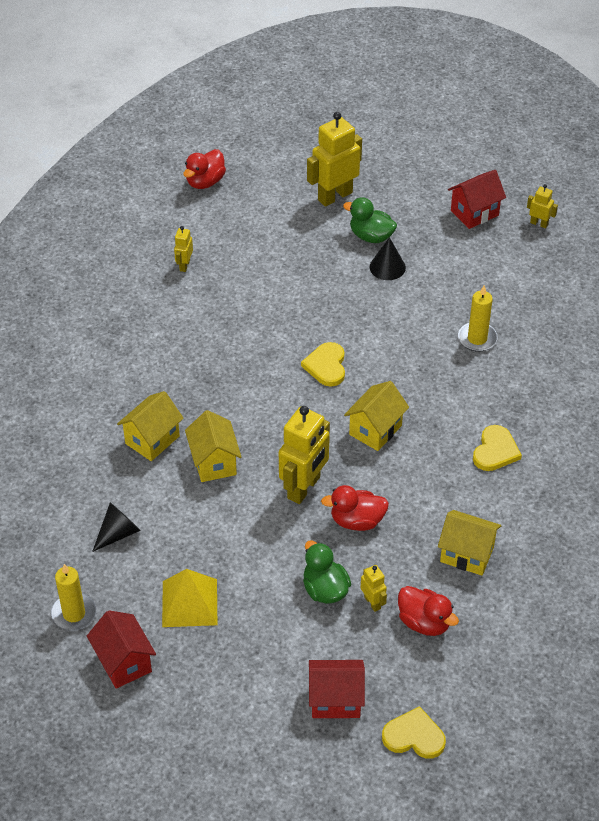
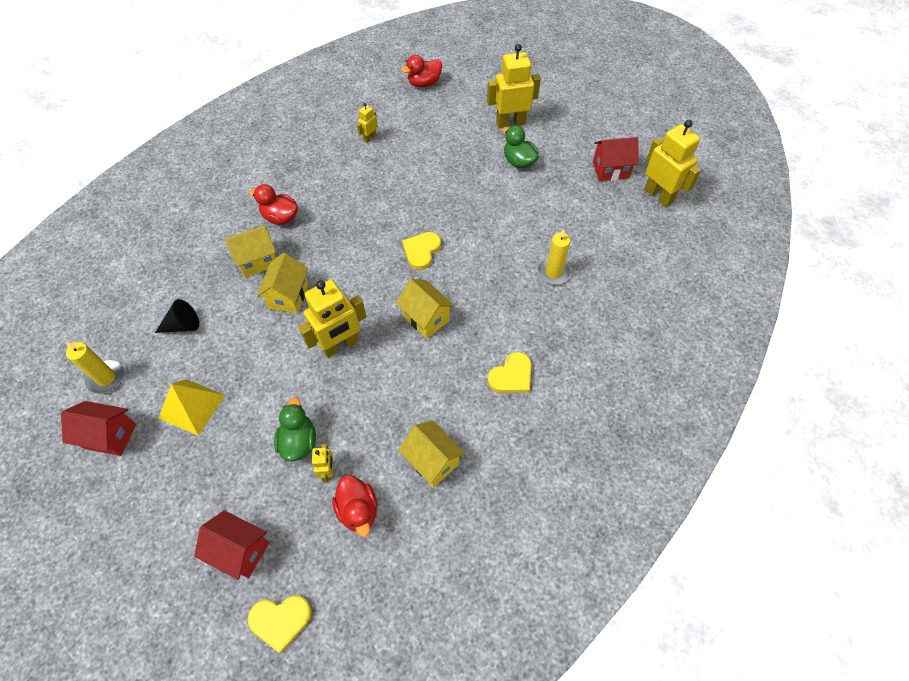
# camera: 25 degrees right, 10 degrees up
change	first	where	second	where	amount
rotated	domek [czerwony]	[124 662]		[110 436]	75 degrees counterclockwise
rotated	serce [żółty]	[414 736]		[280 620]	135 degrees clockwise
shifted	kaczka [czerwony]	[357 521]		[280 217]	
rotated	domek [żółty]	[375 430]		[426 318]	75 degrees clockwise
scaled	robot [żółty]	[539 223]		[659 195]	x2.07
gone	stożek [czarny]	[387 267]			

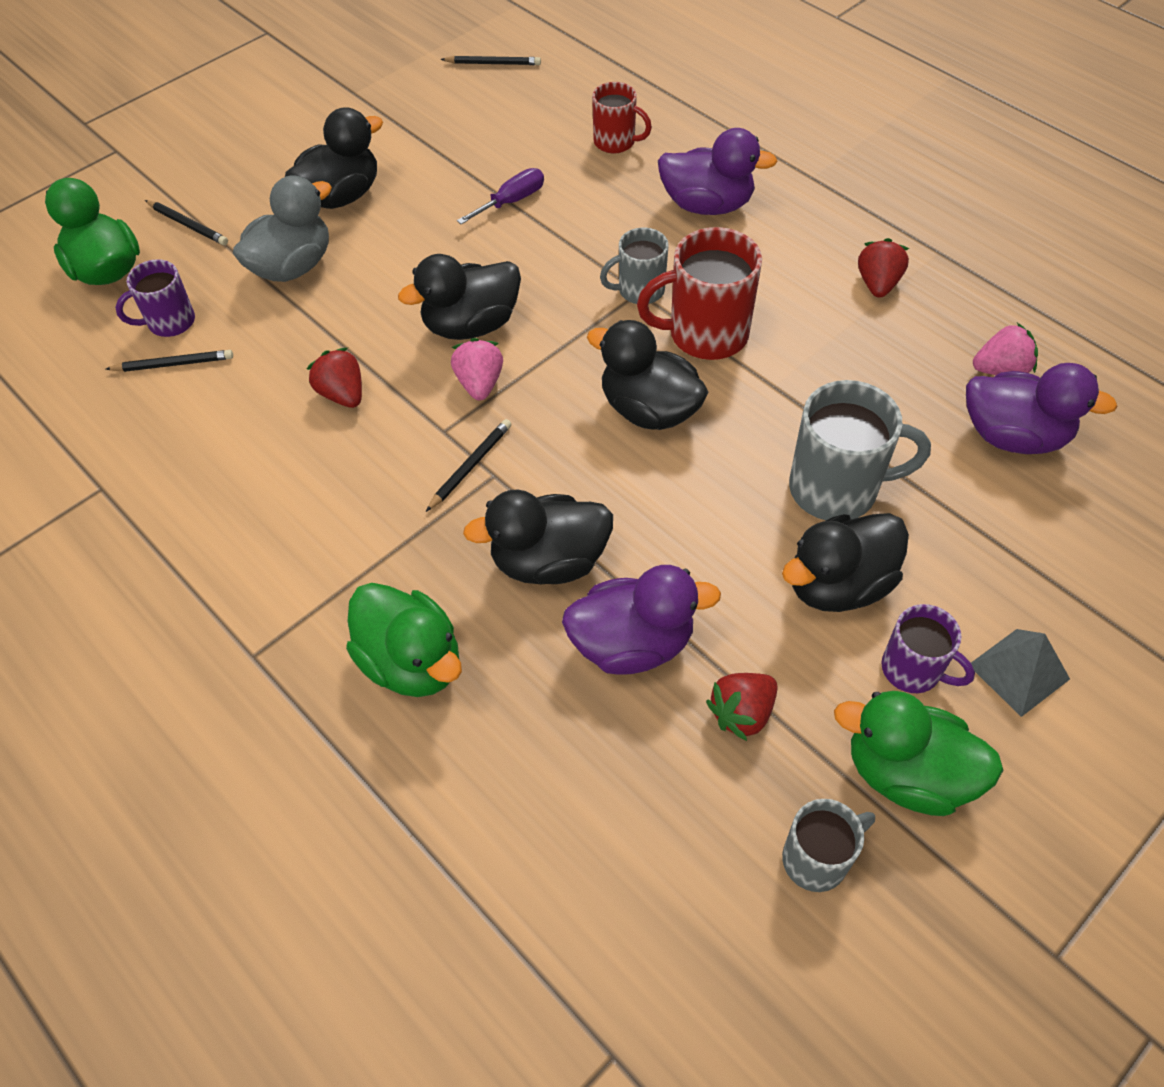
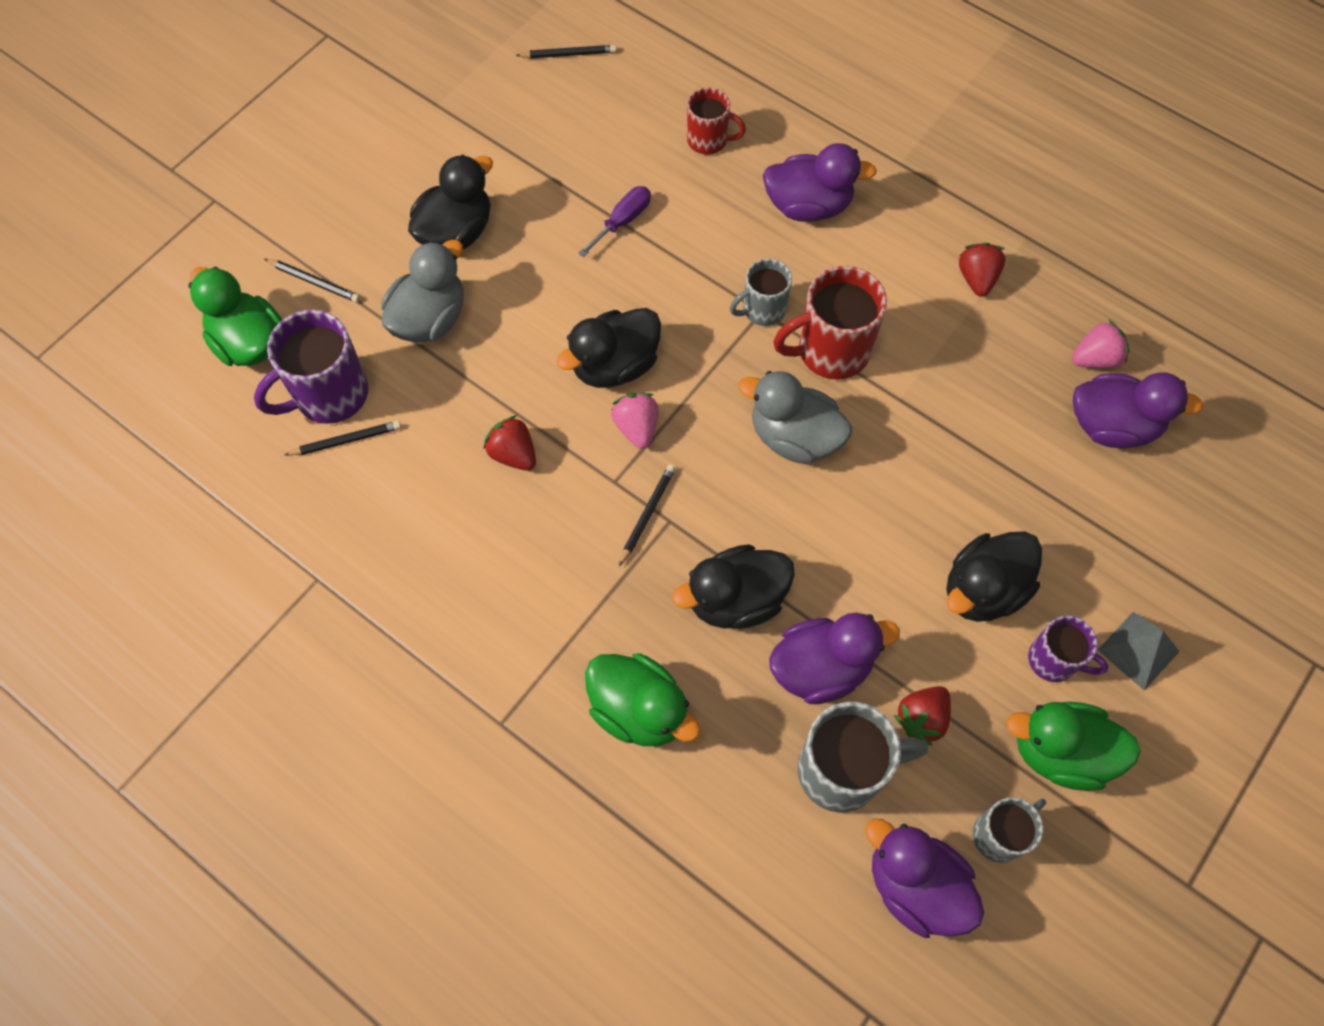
# camera: 10 degrees left, 10 degrees up
change	first	where	second	where	amount
scaled	kubek [fioletowy]	[170 322]		[329 395]	x1.65
repainted	kaczka [czarny]	[649 410]	kaczka [szary]	[794 437]	
shifted	kubek [szary]	[836 489]		[842 770]	
new			kaczka [fioletowy]	[915 886]	

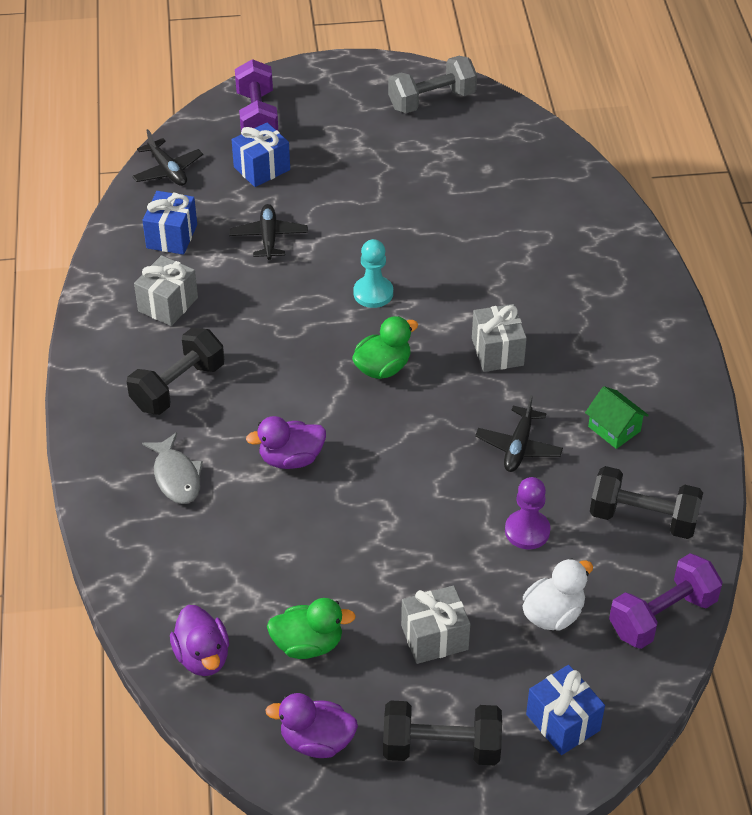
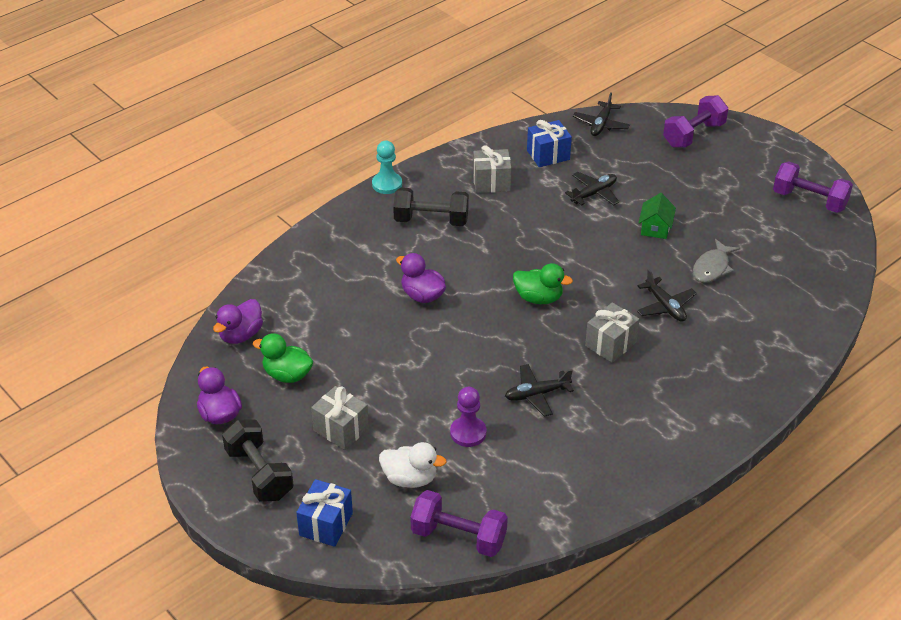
# camera: 55 degrees right, 5 degrees down
change	first	where	second	where	amount
rotated	kaczka [zielony]	[308 644]		[287 375]	150 degrees clockwise
shifted	pionek [turkusowy]	[373 293]		[387 184]	
new			samolot [czarny]	[665 306]	
shifted	domek [zielony]	[614 429]		[655 228]	
shifted	ryba [szary]	[176 476]		[712 267]	
repainted	hantel [szary]	[432 101]	hantel [fioletowy]	[809 200]	
gone	prezent [niebieski]	[262 168]			
gone	hantel [czarny]	[643 518]			

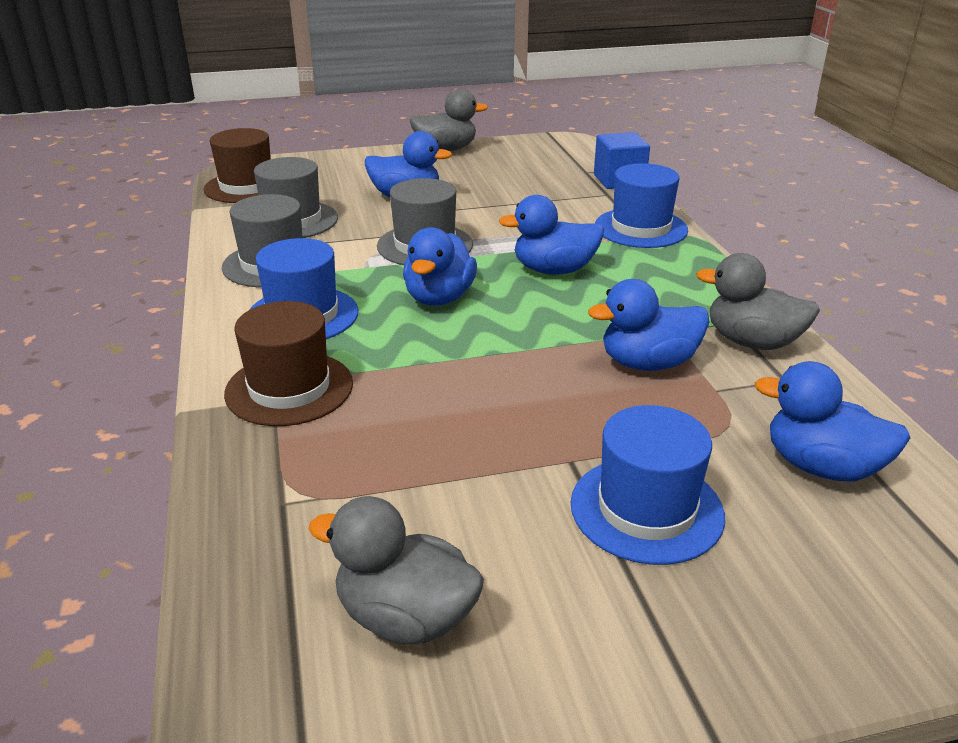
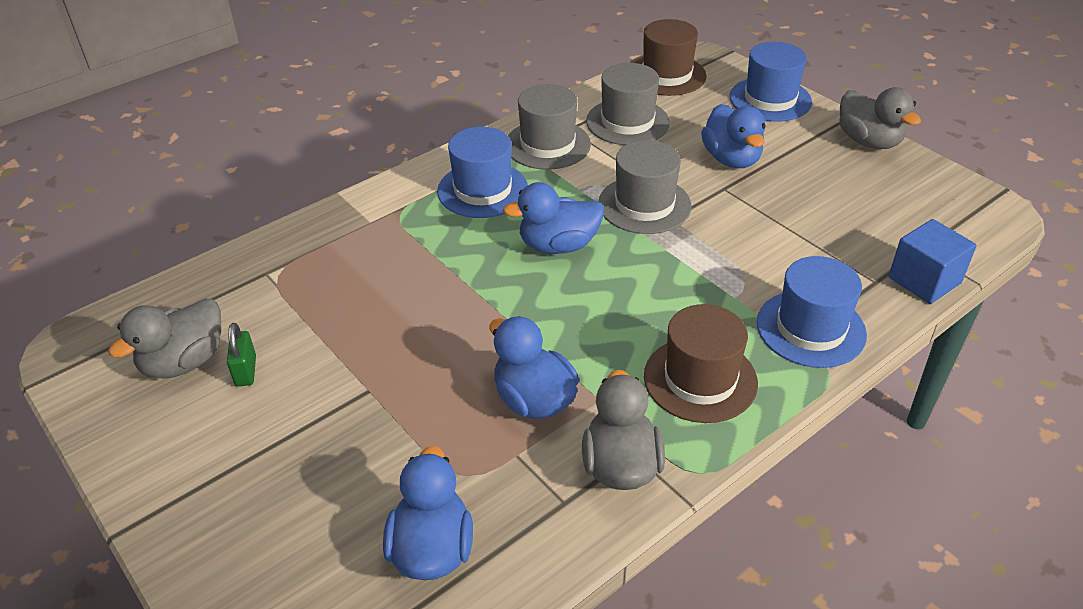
# camera: 65 degrees right, 10 degrees up
change	first	where	second	where	amount
rotated	kaczka [szary]	[405 617]		[184 362]	135 degrees counterclockwise
new			kłódka [zielony]	[246 371]	
shifted	kapelusz [brązowy]	[289 388]		[700 379]	
shifted	kapelusz [niebieski]	[646 509]		[770 99]	
gone	kaczka [niebieski]	[554 270]			

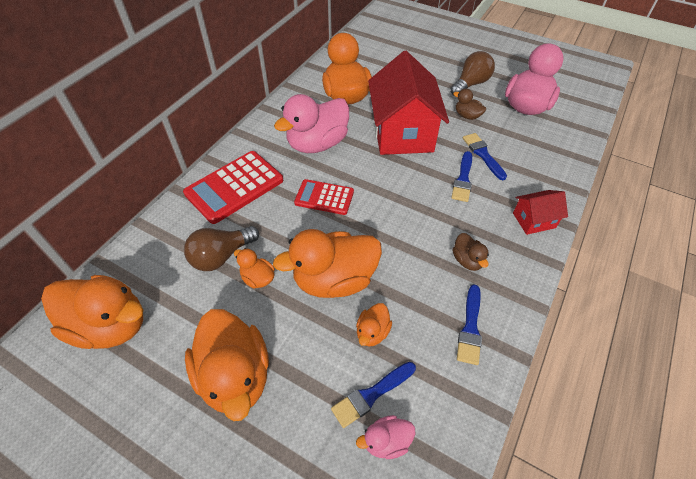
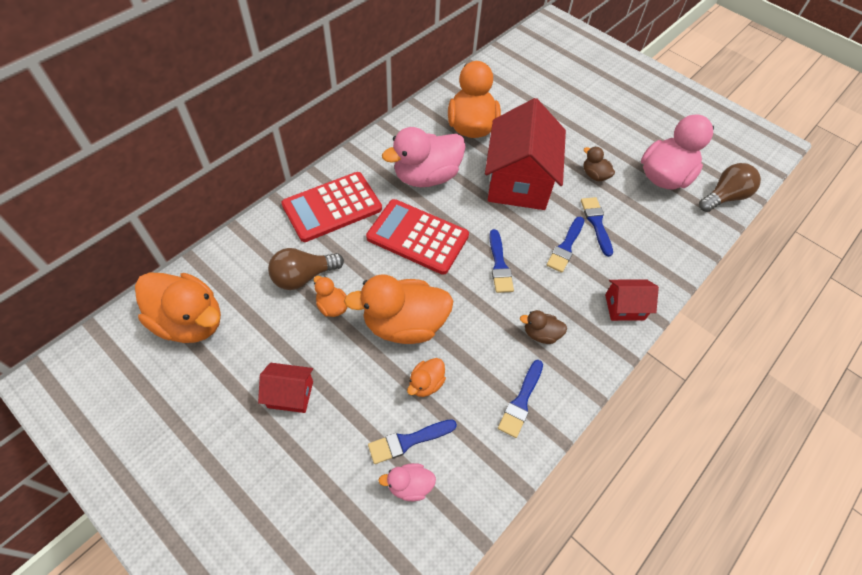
# camera: 10 degrees right, 5 degrees up
change	first	where	second	where	amount
swapped	kaczka [pomarańczowy]	[235 376]	domek [czerwony]	[290 394]	
scaled	kalkulator [czerwony]	[324 197]		[417 237]	x1.63
new			pędzel [niebieski]	[499 265]	
rotated	kaczka [brązowy]	[467 260]		[541 334]	105 degrees clockwise
shifted	żarówka [brązowy]	[470 84]		[724 197]	

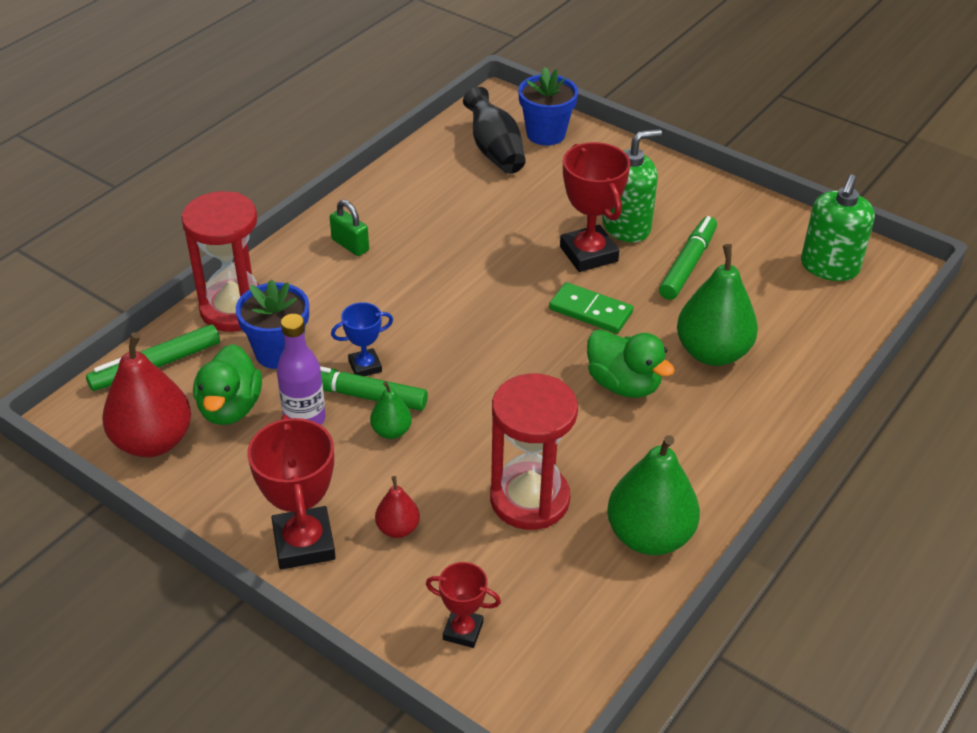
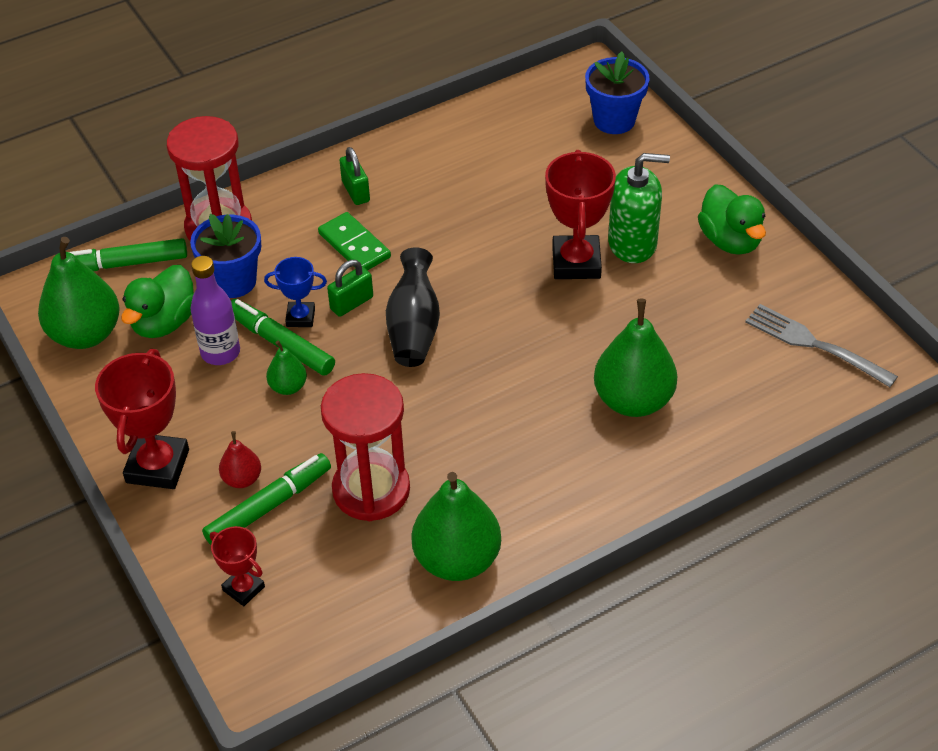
# camera: 25 degrees right, 5 degrees up
change	first	where	second	where	amount
repainted	gruszka [czerwony]	[153 441]	gruszka [zielony]	[86 334]	
shifted	flamaster [zielony]	[687 264]		[269 506]	
shifted	kostka domina [zielony]	[590 311]		[354 245]	
new			kłódka [zielony]	[351 303]	
shifted	wazon [czarny]	[495 151]		[414 328]	
shifted	kaczka [zielony]	[623 384]		[730 240]	
swapped	dozownik mydła [zielony]	[829 267]	widelec [szary]	[815 345]	

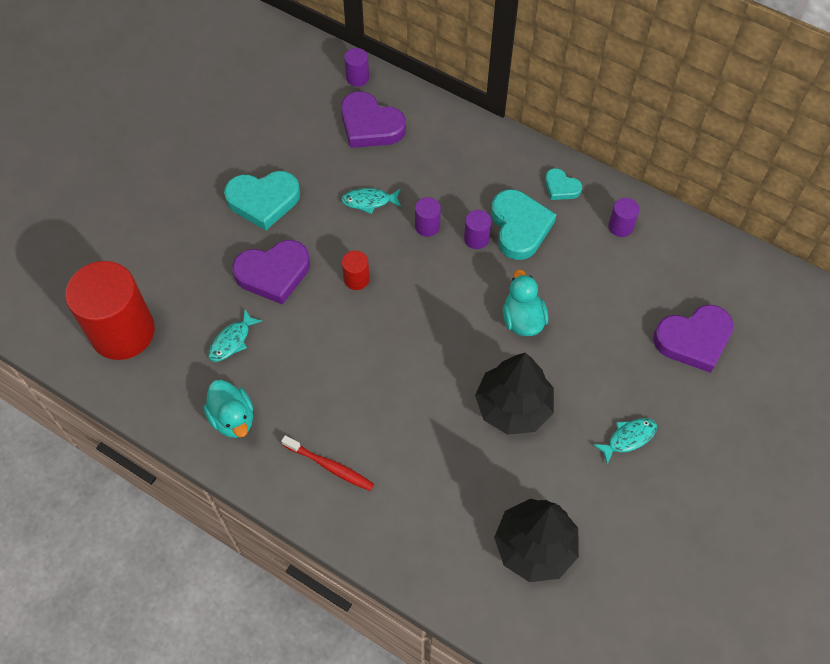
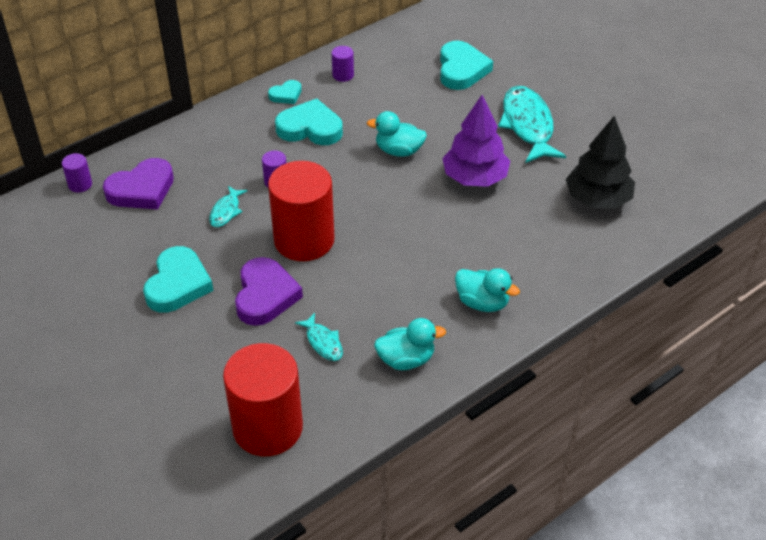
# camera: 70 degrees left, 15 degrees down
change	first	where	second	where	amount
scaled	walec [czerwony]	[356 279]		[304 240]	x2.42
repainted	serce [fioletowy]	[693 340]	serce [turkusowy]	[461 69]	
repainted	drzewko [czarny]	[513 407]	drzewko [fioletowy]	[475 178]	
swapped	szczoteczka do zębów [czerwony]	[330 466]	kaczka [turkusowy]	[482 302]	
scaled	ryba [turkusowy]	[628 438]		[528 125]	x2.04
gone	walec [fioletowy]	[476 238]			

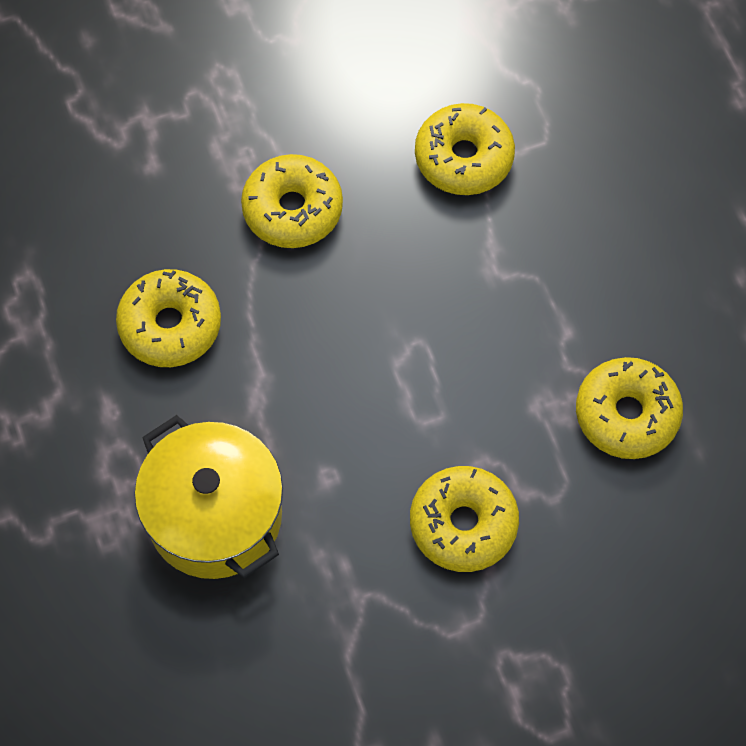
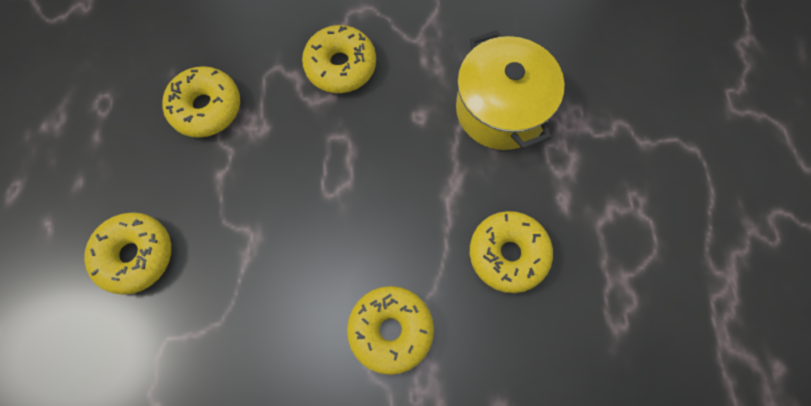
# camera: 165 degrees left, 5 degrees up
change	first	where	second	where	amount
shifted	donut [żółty]	[463 158]		[135 255]	

